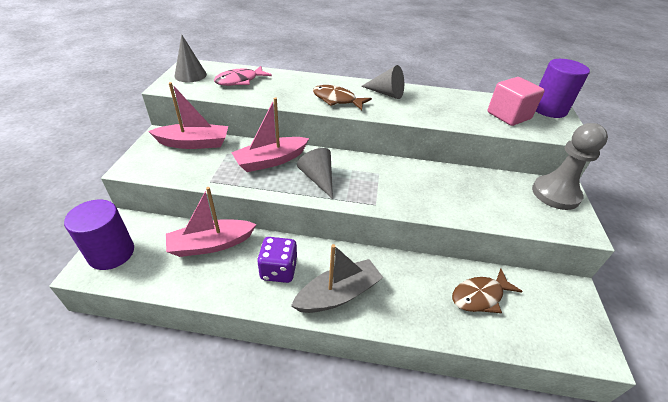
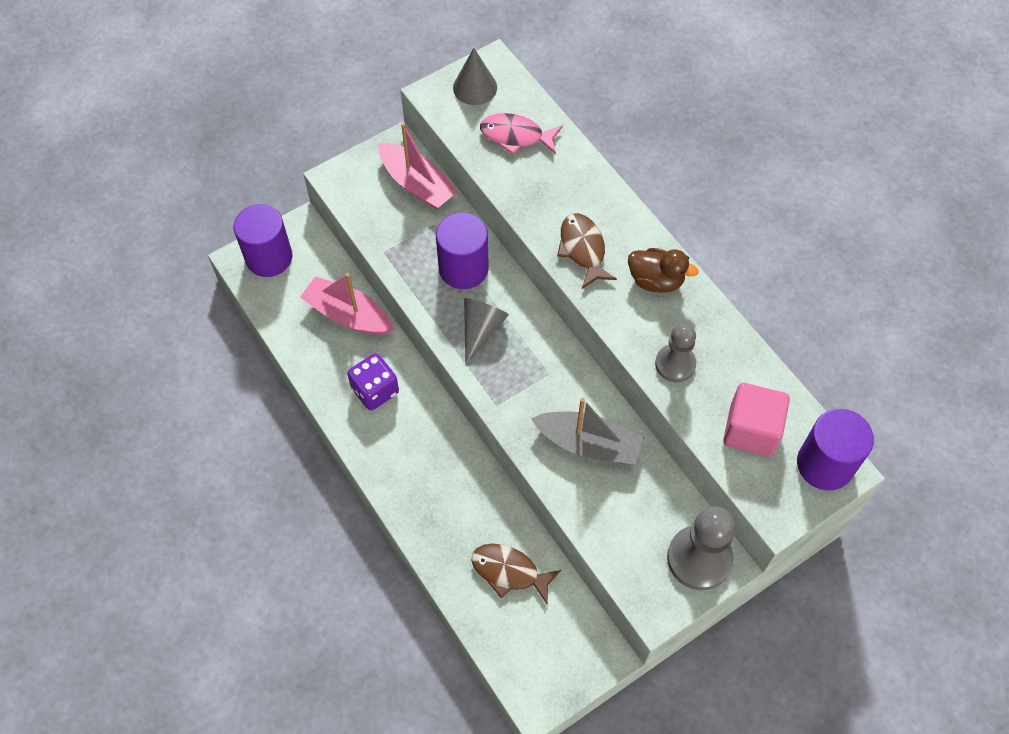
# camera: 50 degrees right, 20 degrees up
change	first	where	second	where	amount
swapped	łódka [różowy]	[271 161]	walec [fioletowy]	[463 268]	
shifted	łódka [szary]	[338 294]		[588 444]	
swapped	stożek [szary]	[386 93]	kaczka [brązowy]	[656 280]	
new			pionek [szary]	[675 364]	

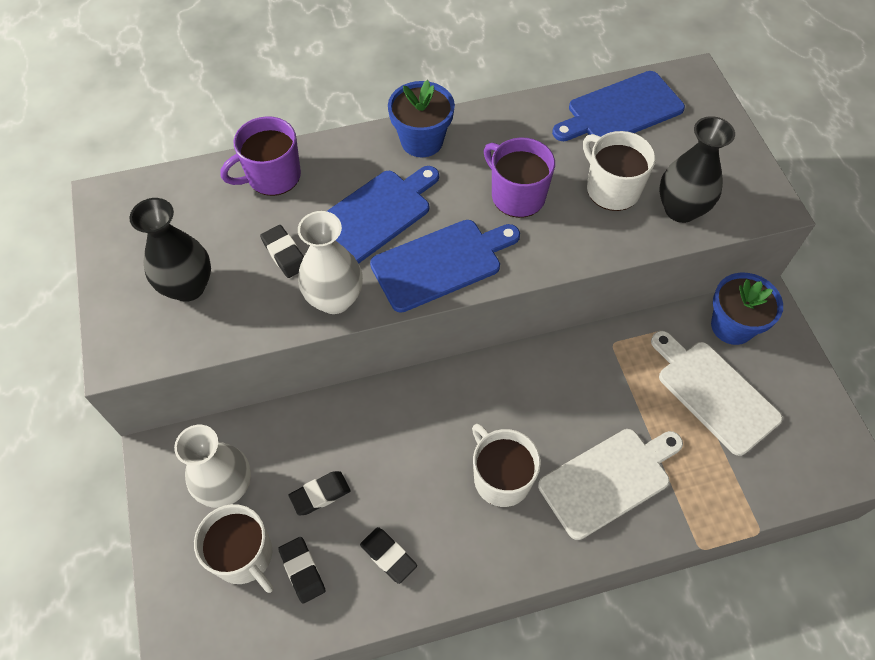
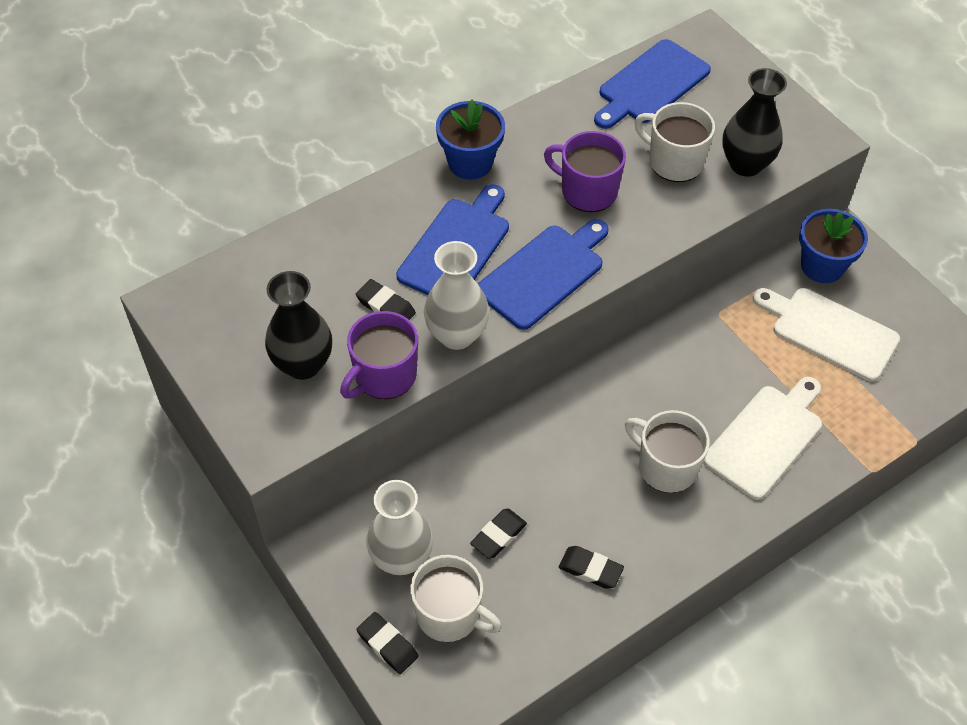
# camera: 20 degrees left, 5 degrees down
change	first	where	second	where	amount
shifted	kubek [fioletowy]	[272 176]		[384 375]	
shifted	gumka do mazania [czarny]	[302 571]		[387 645]	

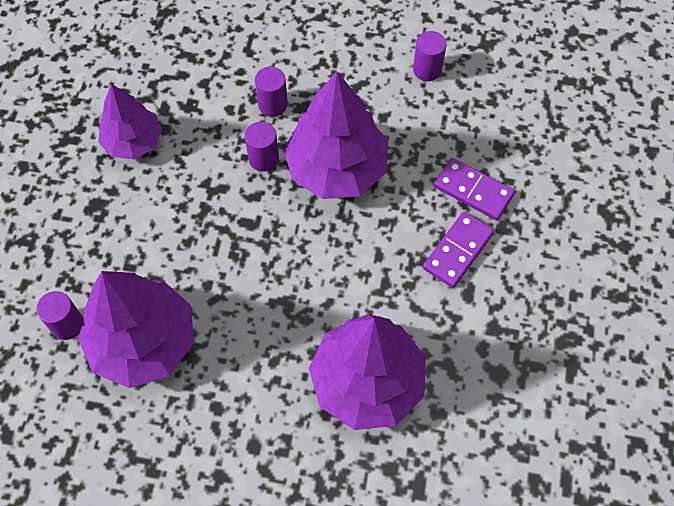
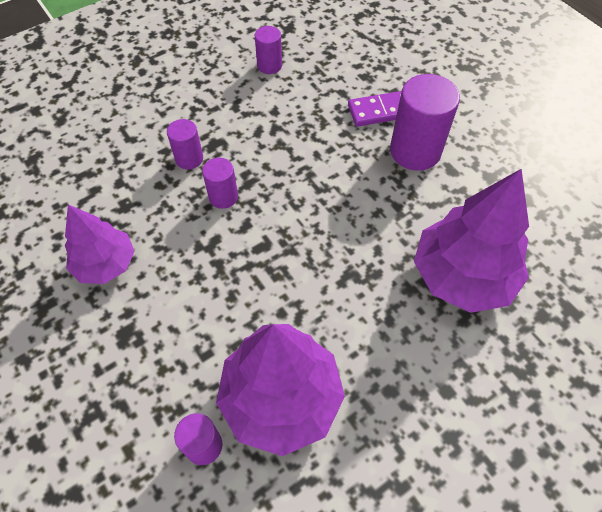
# camera: 45 degrees left, 5 degrees down
change	first	where	second	where	amount
swapped	kostka domina [fioletowy]	[457 251]	walec [fioletowy]	[415 151]	
gone	drzewko [fioletowy]	[337 168]			

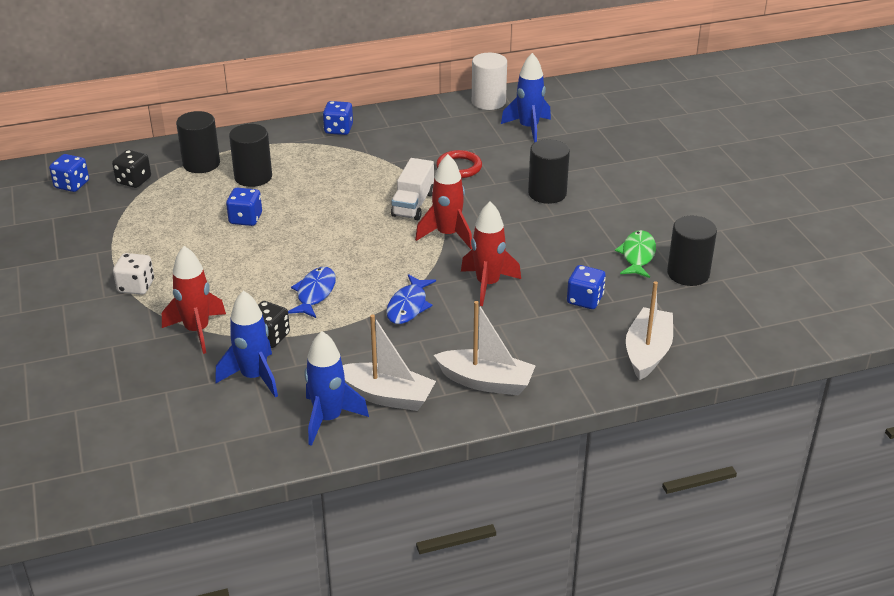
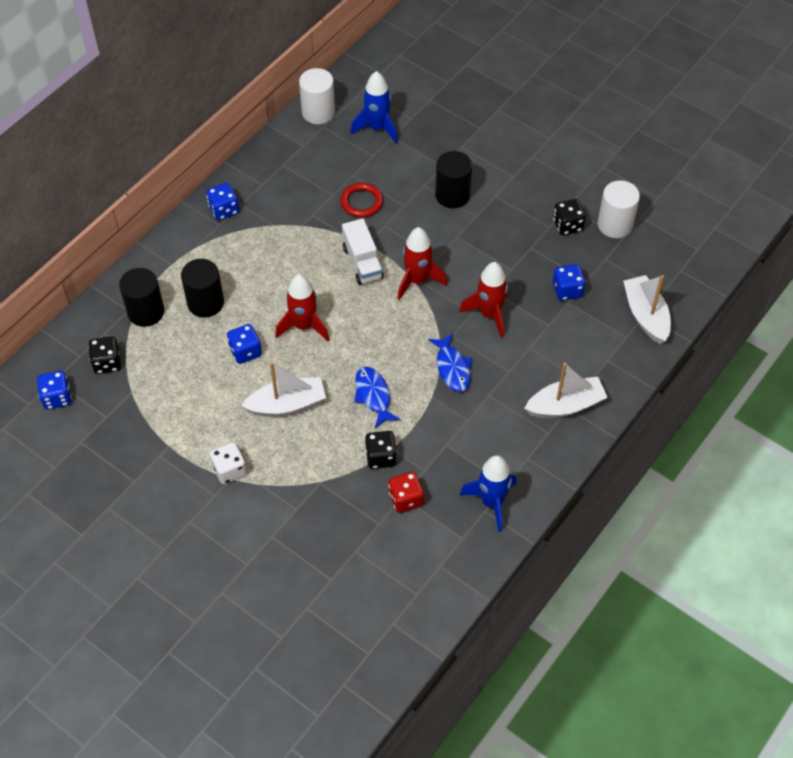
# camera: 35 degrees left, 20 degrees up
change	first	where	second	where	amount
shifted	łódka [biały]	[387 396]		[287 404]	
shifted	rakieta [czerwony]	[197 331]		[304 326]	
swapped	rakieta [niebieski]	[254 377]	kostka do gry [czerwony]	[406 499]	
swapped	ryba [zielony]	[637 255]	kostka do gry [czarny]	[567 225]	
repainted	walec [czarny]	[688 273]	walec [biały]	[615 224]	

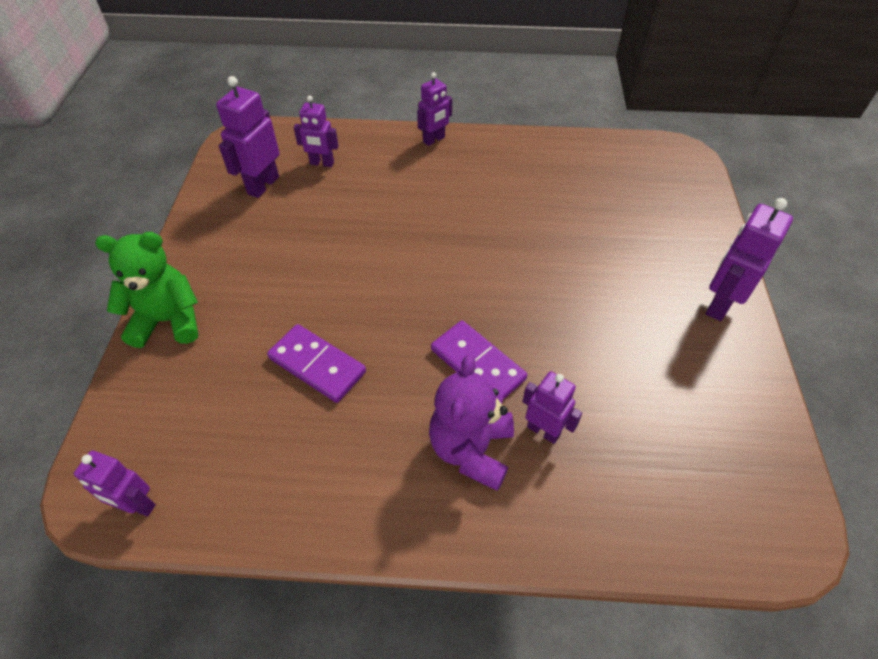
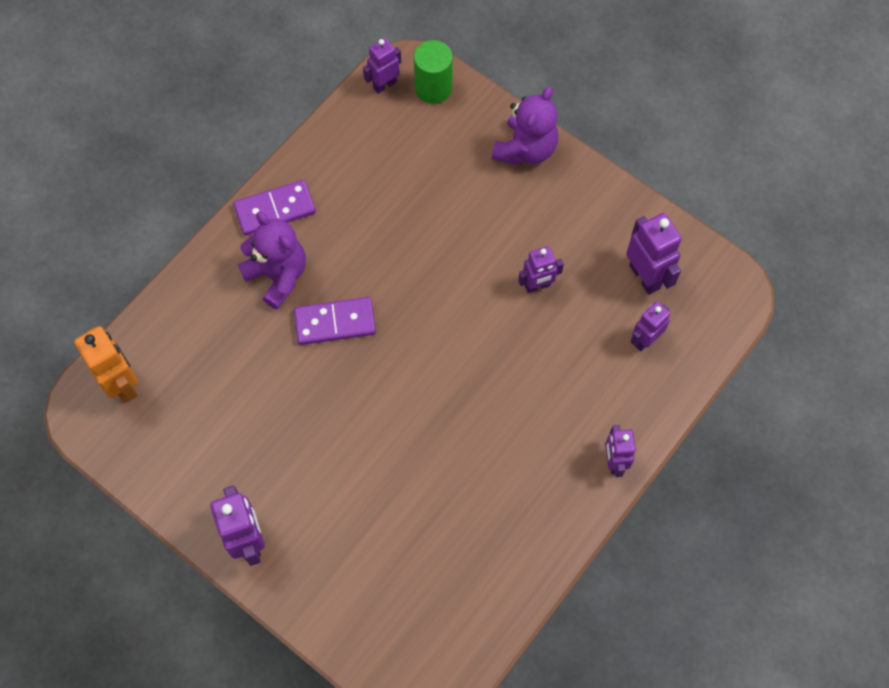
# camera: 125 degrees right, 15 degrees up
change	first	where	second	where	amount
new			robot [pomarańczowy]	[123 384]	
shifted	kostka domina [fioletowy]	[317 365]		[275 209]	
new			walec [zielony]	[433 88]	
repainted	miś [zielony]	[168 321]	miś [fioletowy]	[525 149]	
shifted	robot [fioletowy]	[543 430]		[537 286]	

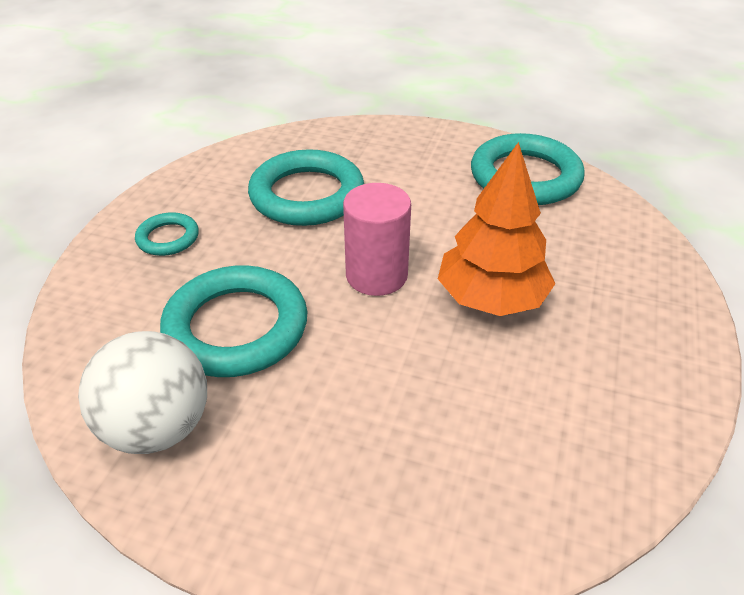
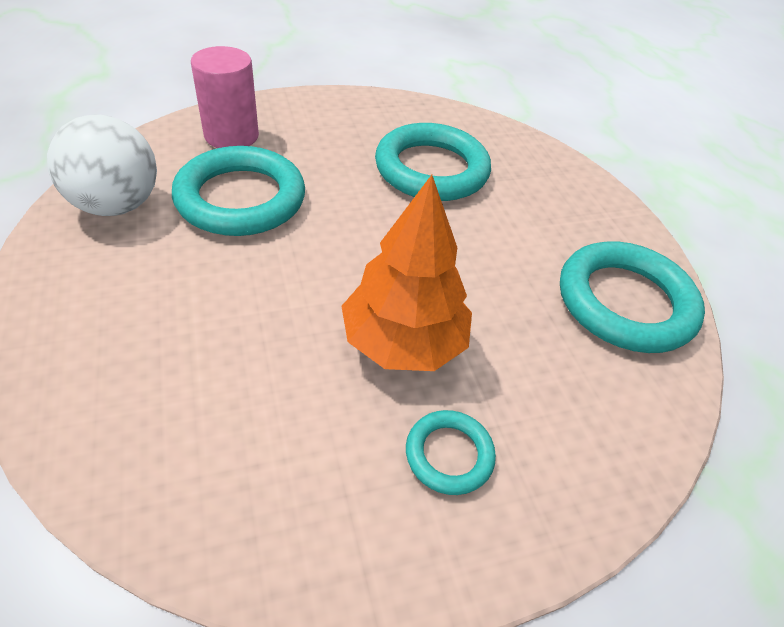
# camera: 50 degrees right, 5 degrees up
change	first	where	second	where	amount
shifted	walec [różowy]	[376 275]		[231 136]	
shifted	pierścień [turkusowy]	[168 238]		[449 455]	

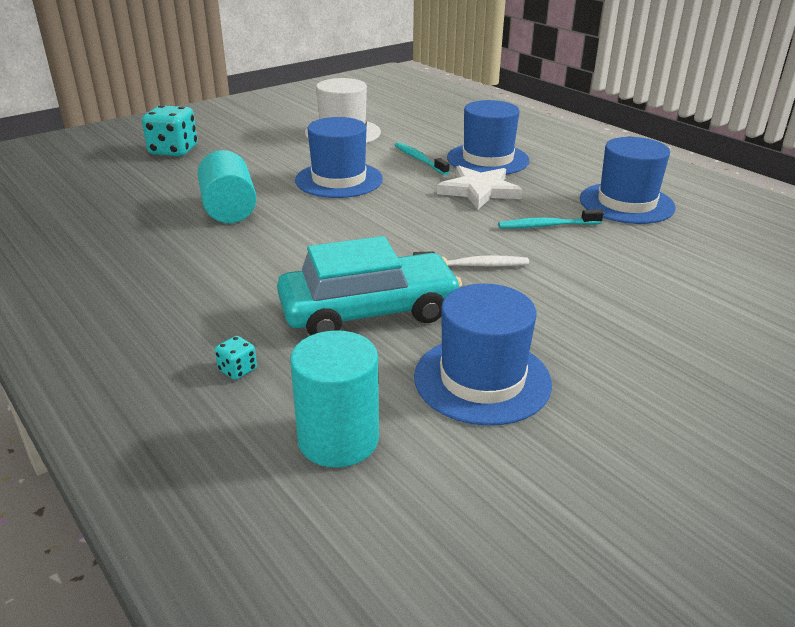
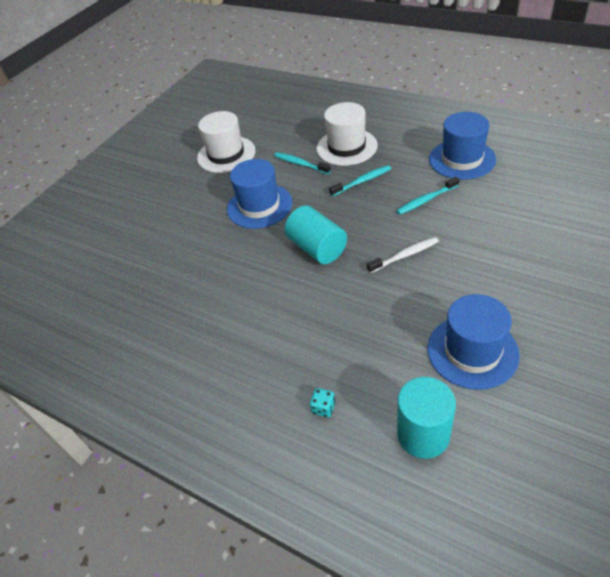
# camera: 15 degrees left, 15 degrees up
change	first	where	second	where	amount
shifted	walec [turkusowy]	[229 209]		[317 248]	
repainted	kapelusz [niebieski]	[487 159]	kapelusz [biały]	[346 147]	
swapped	gwiazda [biały]	[479 190]	szczoteczka do zębów [turkusowy]	[361 181]	
gone	kostka do gry [turkusowy]	[173 150]			
gone	samochód [turkusowy]	[369 311]			

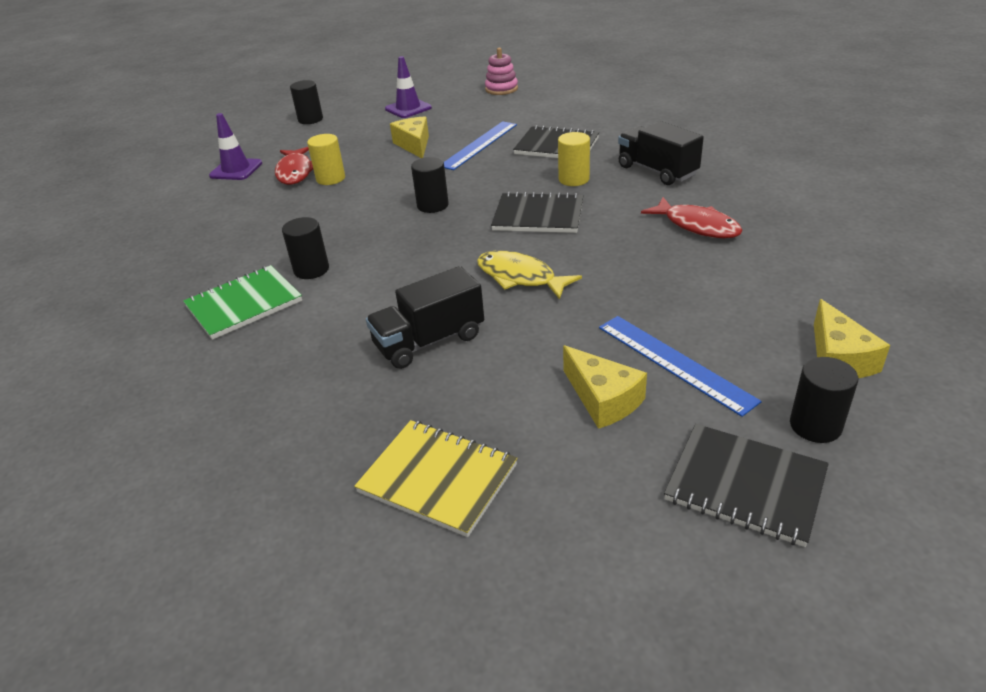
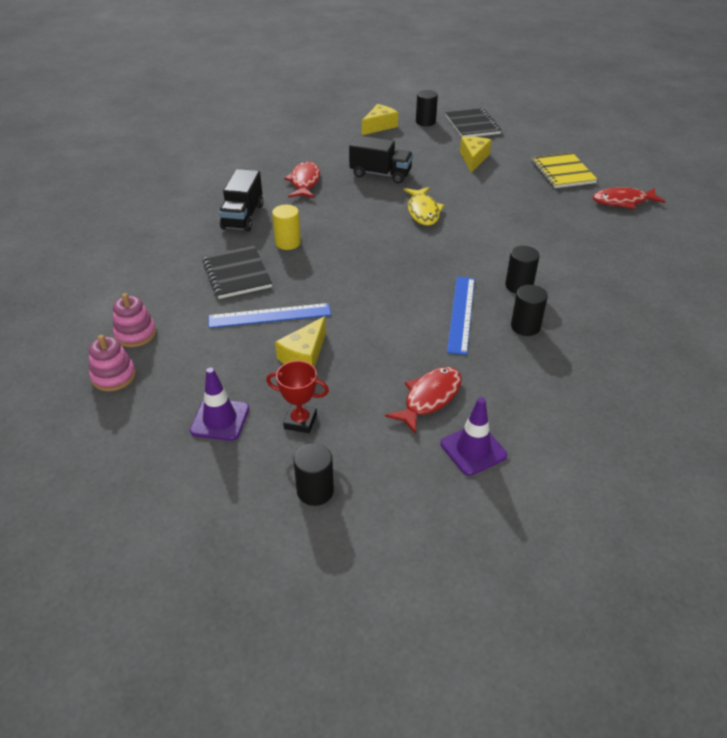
# camera: 135 degrees left, 5 degrees up
change	first	where	second	where	amount
new			zabawka nakładanka [różowy]	[135 334]	
new			puchar [czerwony]	[300 421]	
shifted	ciężarówka [czarny]	[429 341]		[380 174]	
shifted	linijka [niebieski]	[674 362]		[461 314]	
shifted	walec [czarny]	[432 205]		[525 326]	
new			ryba [czerwony]	[623 201]	
gone	zeszyt [zielony]	[244 304]			
gone	walec [żółty]	[330 178]			
gone	zeszyt [czarny]	[538 216]			

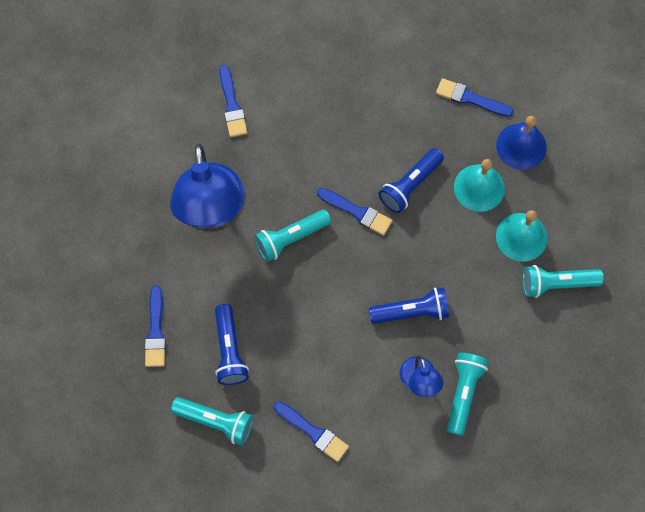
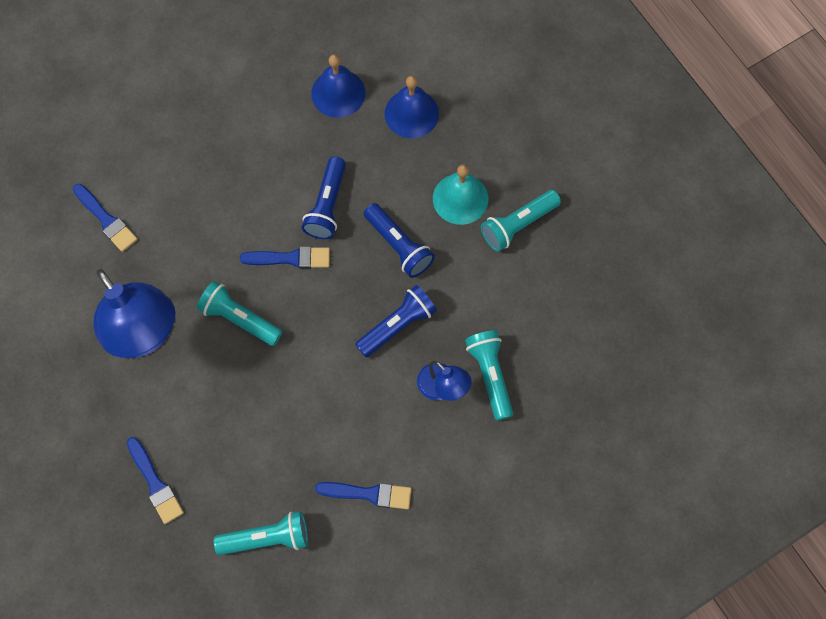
# camera: 30 degrees left, 0 degrees up
change	first	where	second	where	amount
rotated	latarka [turkusowy]	[290 238]		[239 318]	90 degrees clockwise
swapped	pędzel [niebieski]	[470 98]	dzwonek [niebieski]	[338 93]	
shifted	latarka [niebieski]	[229 350]		[398 246]	
gone	dzwonek [turkusowy]	[479 187]			

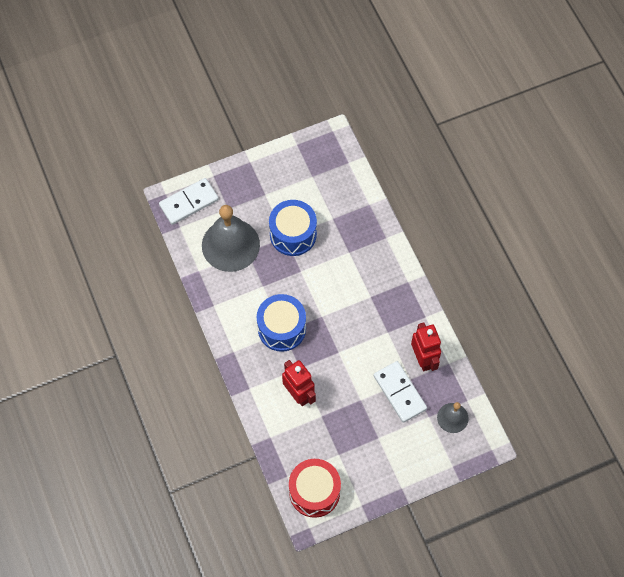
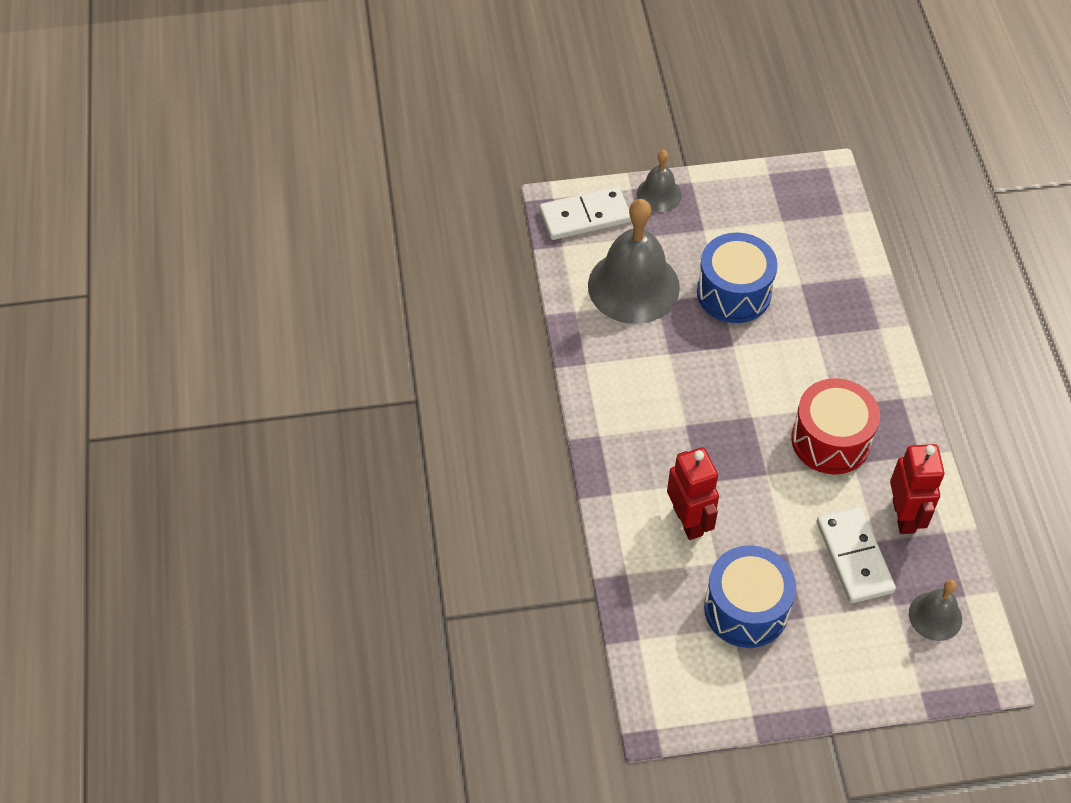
# camera: 15 degrees right, 10 degrees down
change	first	where	second	where	amount
new			dzwonek [szary]	[659 194]	
shifted	bęben [niebieski]	[282 328]		[746 609]	
shifted	bęben [czerwony]	[314 492]		[830 440]	

